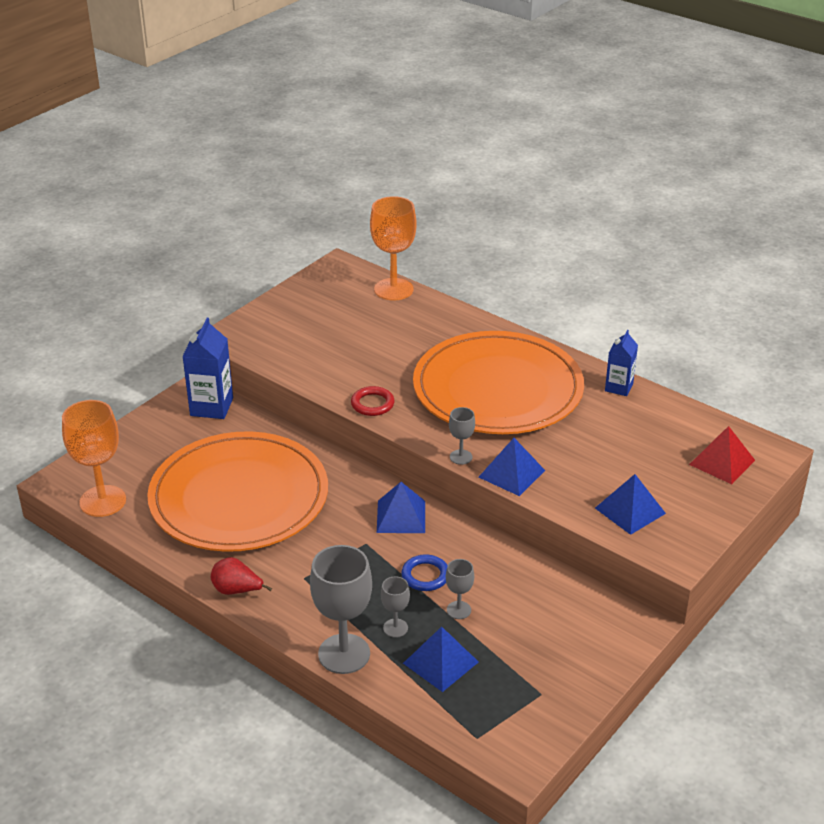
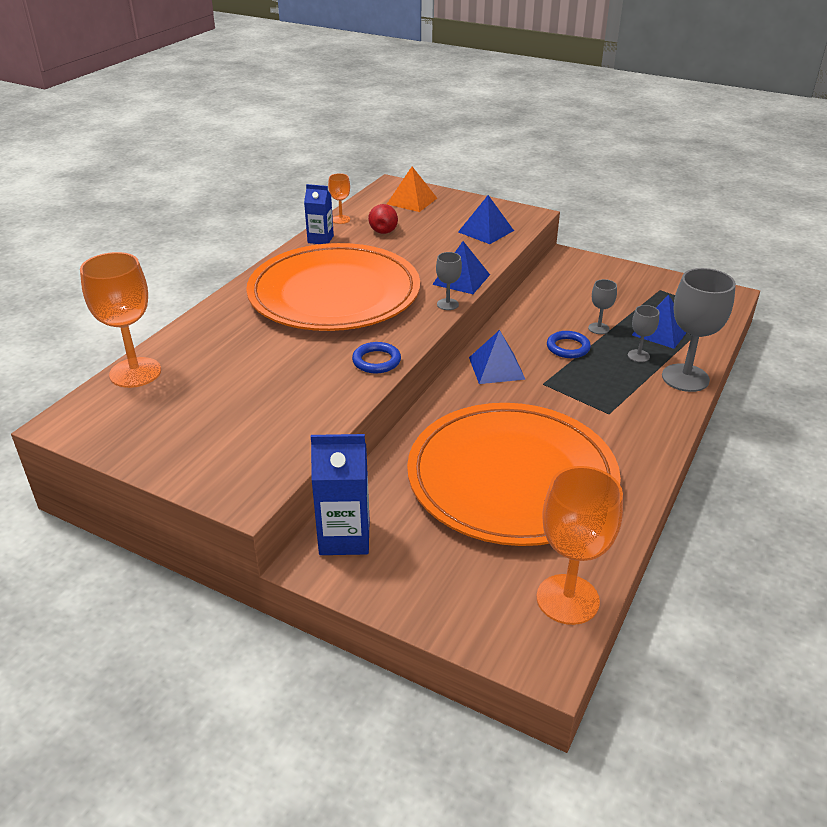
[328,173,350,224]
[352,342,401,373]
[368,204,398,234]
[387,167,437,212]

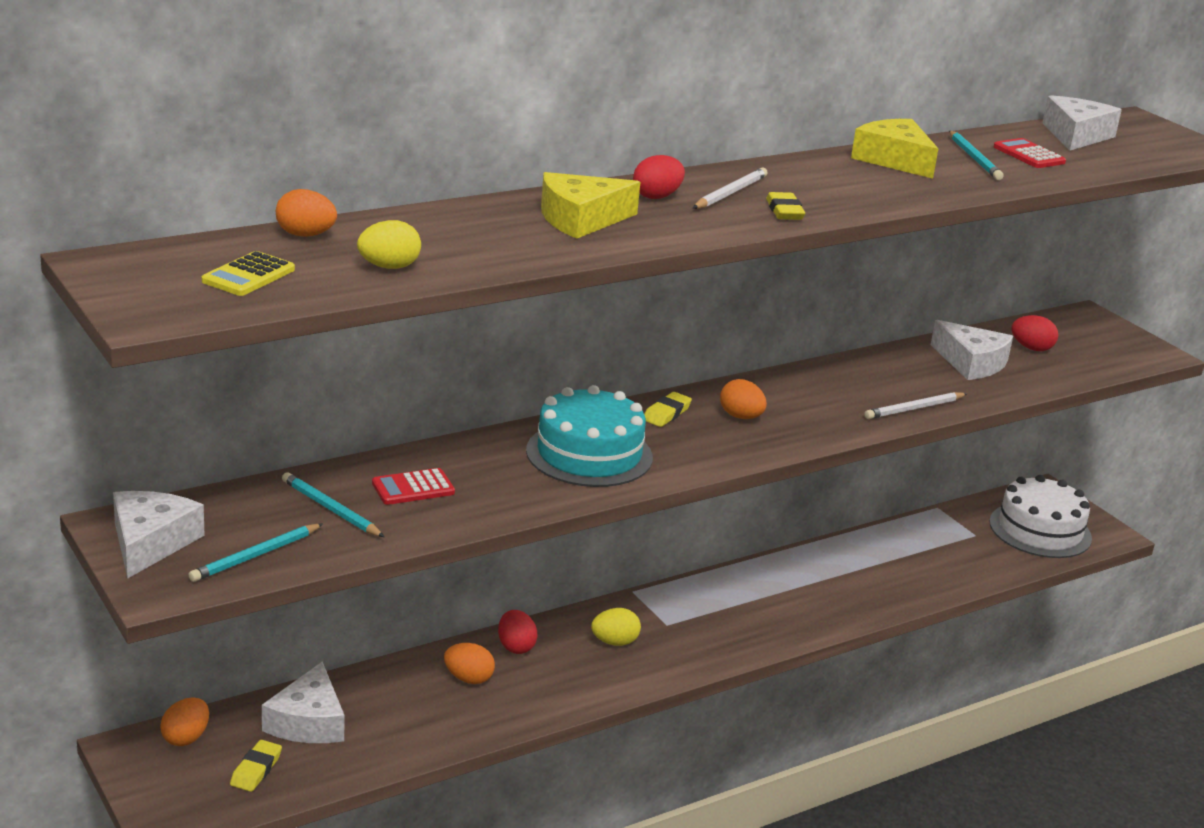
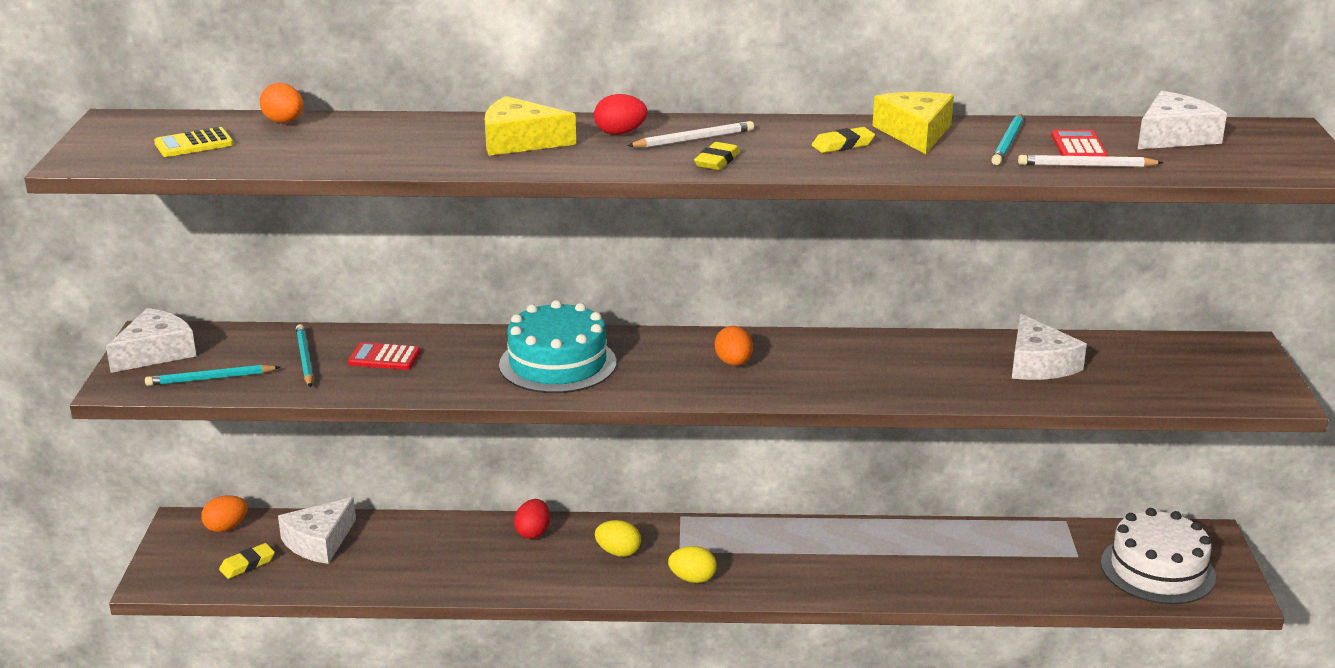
[668,546,716,583]
[812,127,875,153]
[1018,155,1164,167]
[444,643,495,684] (first image)
[1011,315,1058,351] (first image)

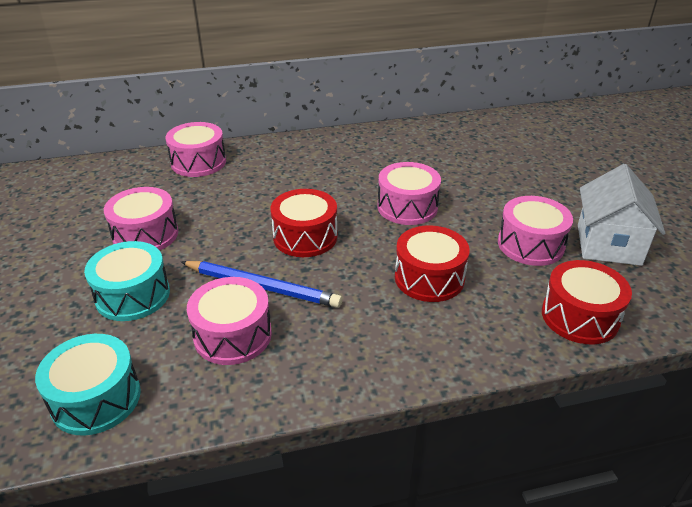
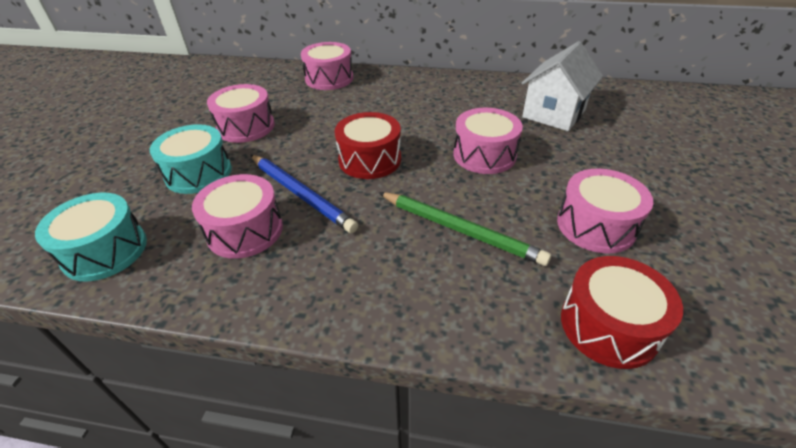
[379,192,551,266]
[521,41,603,131]

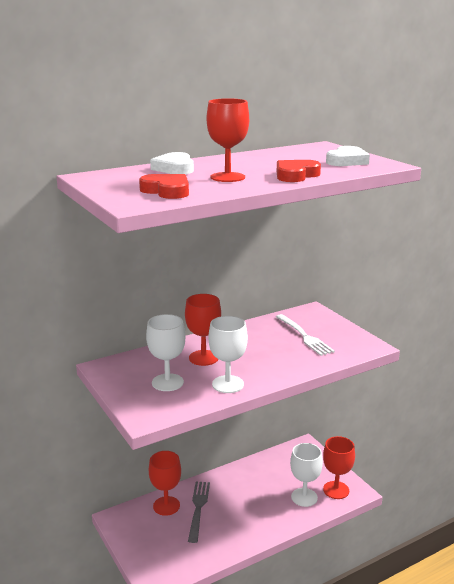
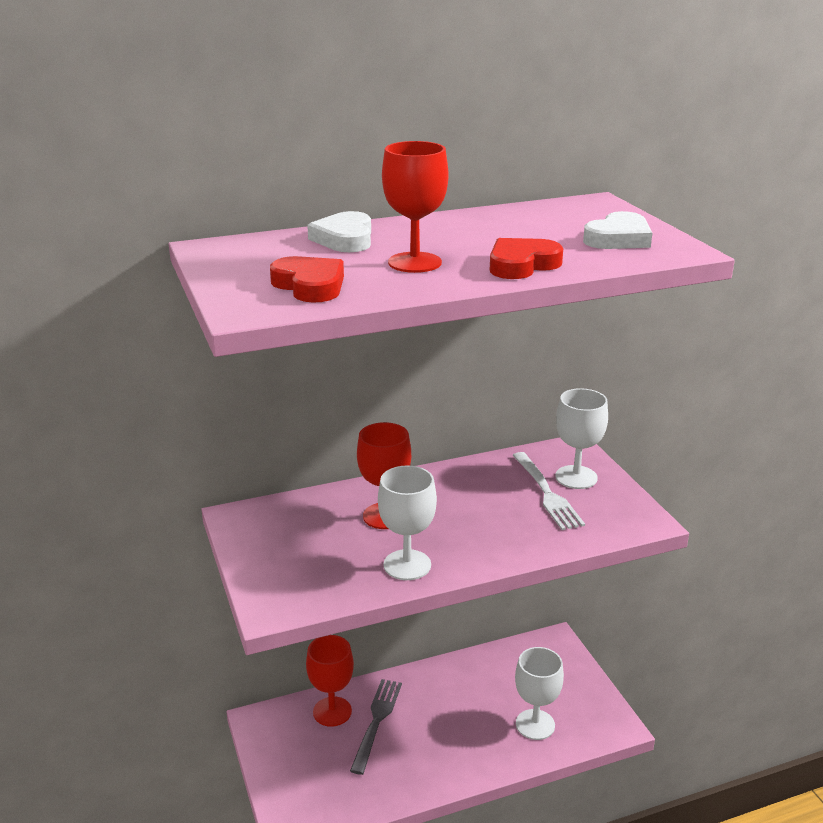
[555,388,608,489]
[323,436,355,499] (first image)

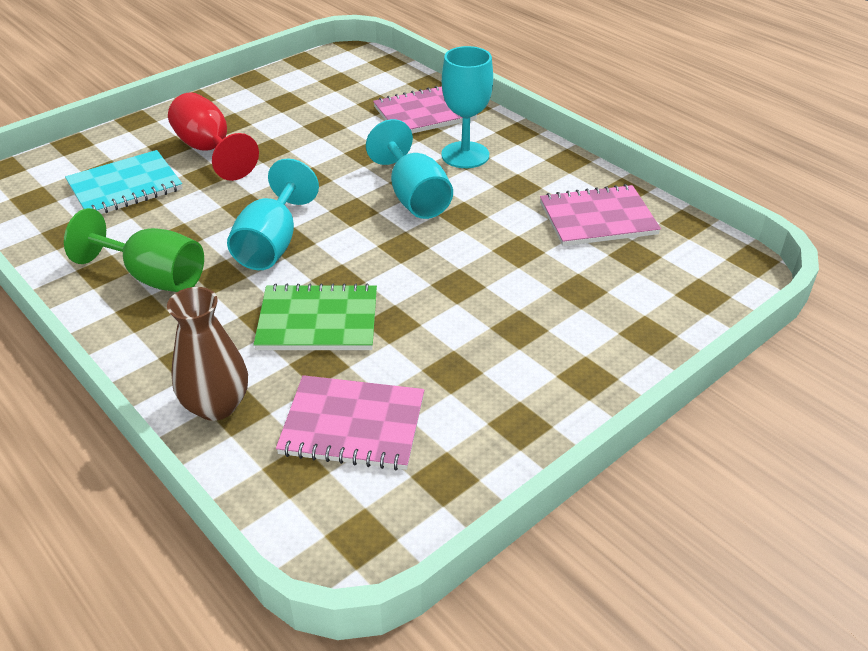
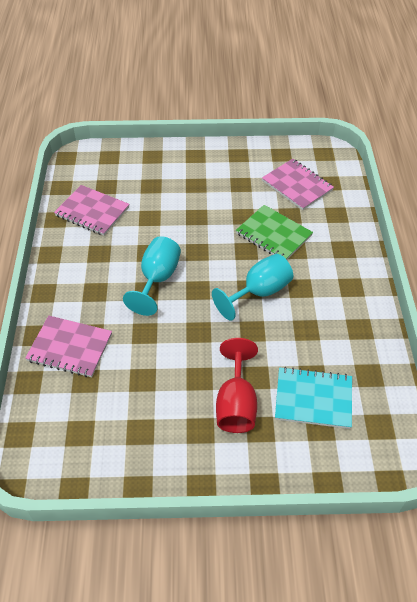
[64,208,204,292] (first image)
[167,287,248,421] (first image)
[441,46,493,168] (first image)

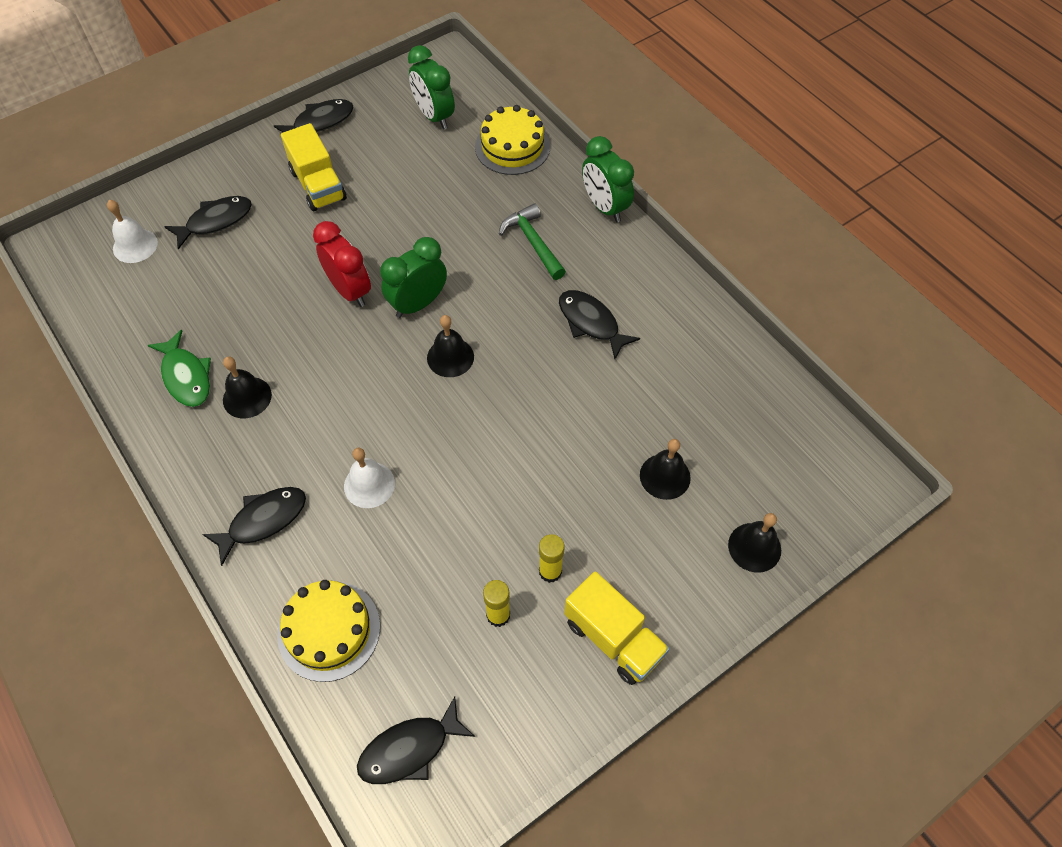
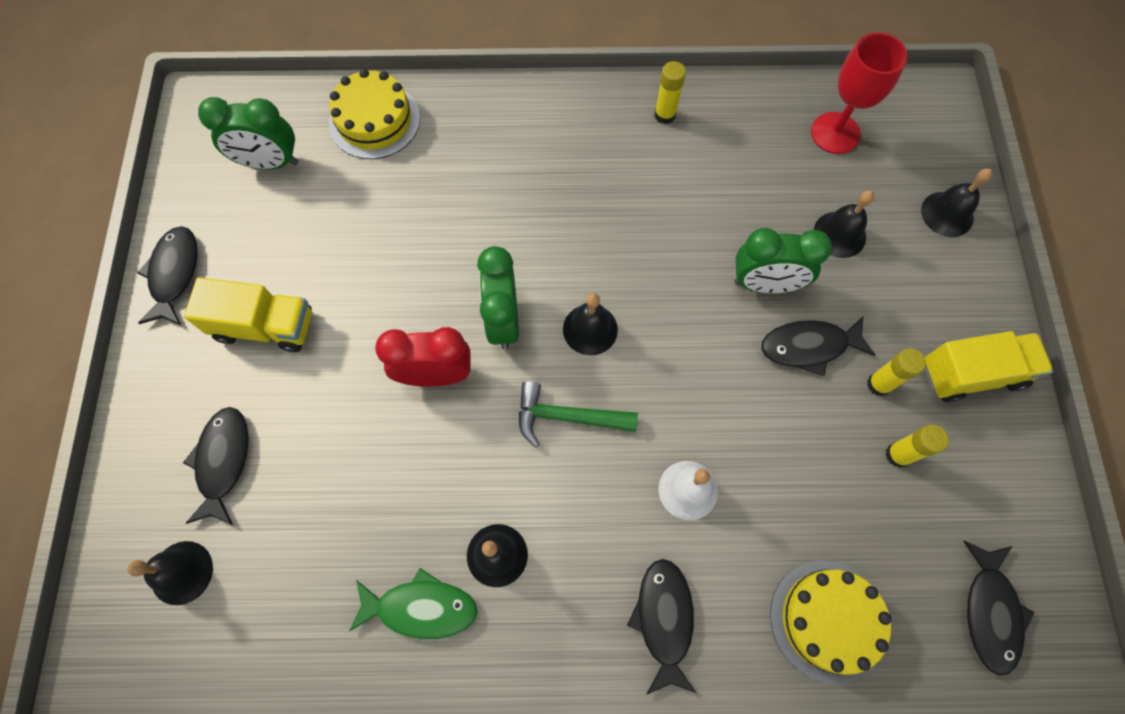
[127,541,213,605]
[518,381,638,448]
[654,61,686,124]
[735,228,832,293]
[761,316,875,376]
[811,32,908,154]

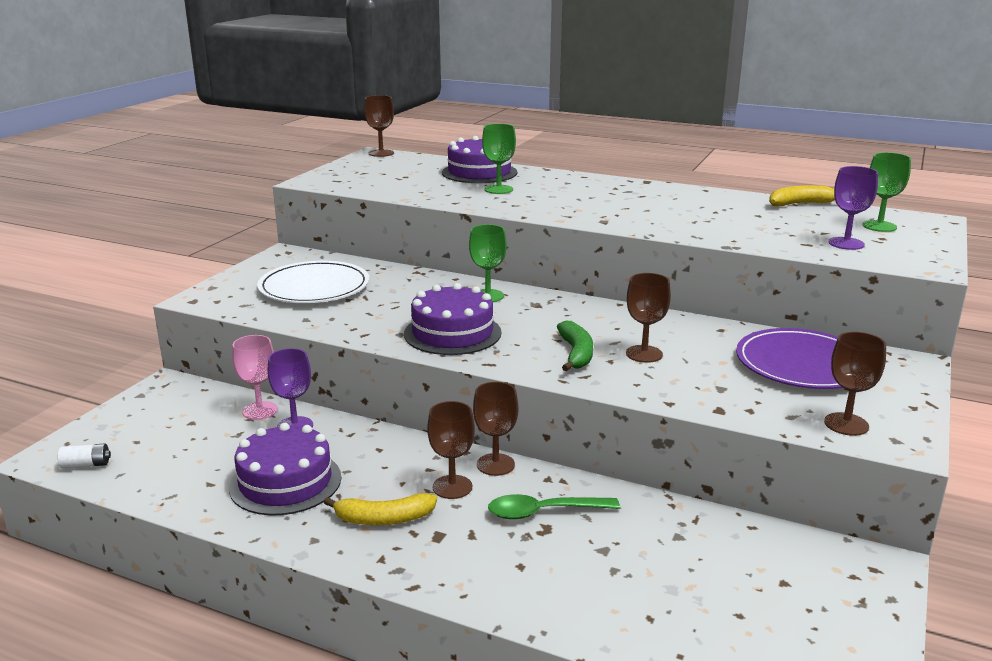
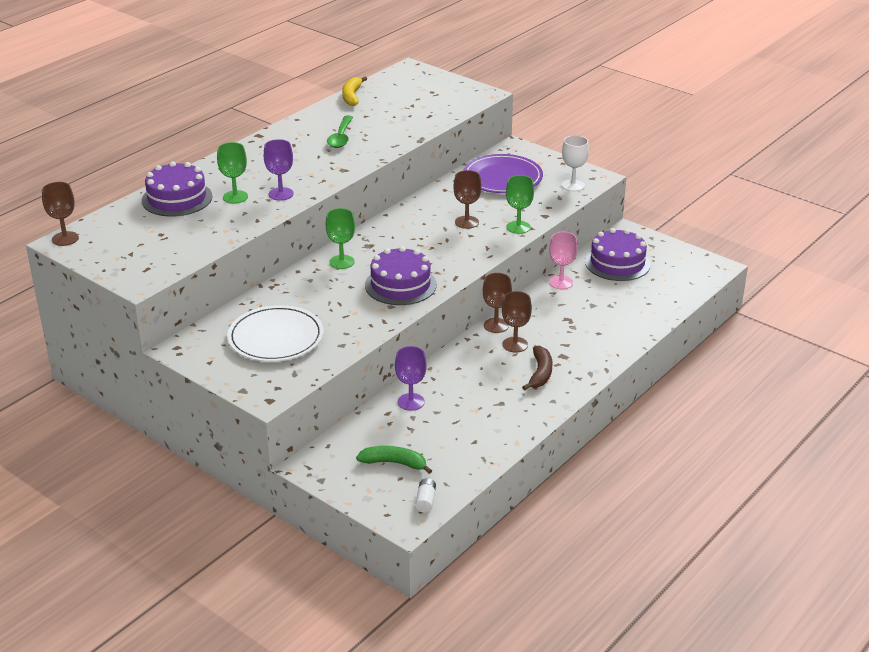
[264,139,294,201]
[327,115,353,148]
[356,446,432,474]
[506,175,534,234]
[522,346,552,390]
[549,232,578,289]
[562,135,589,191]
[585,228,651,281]

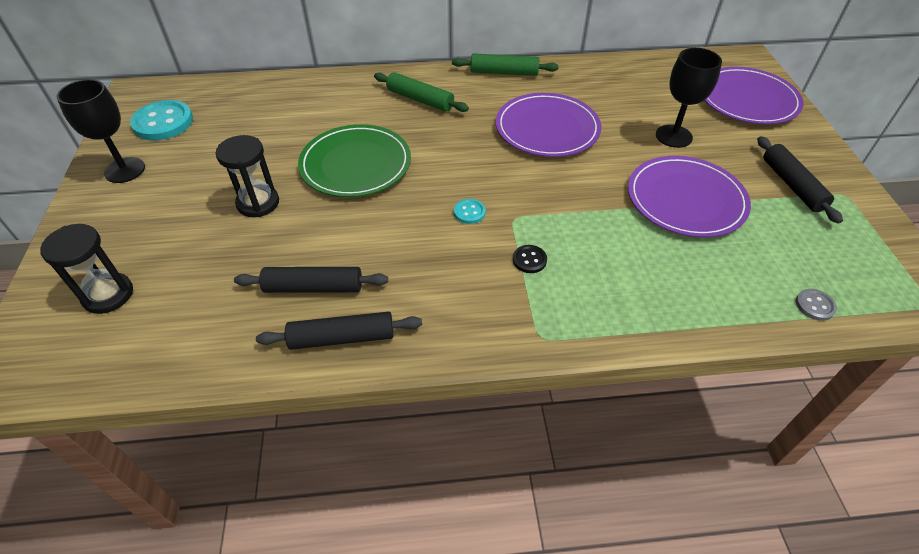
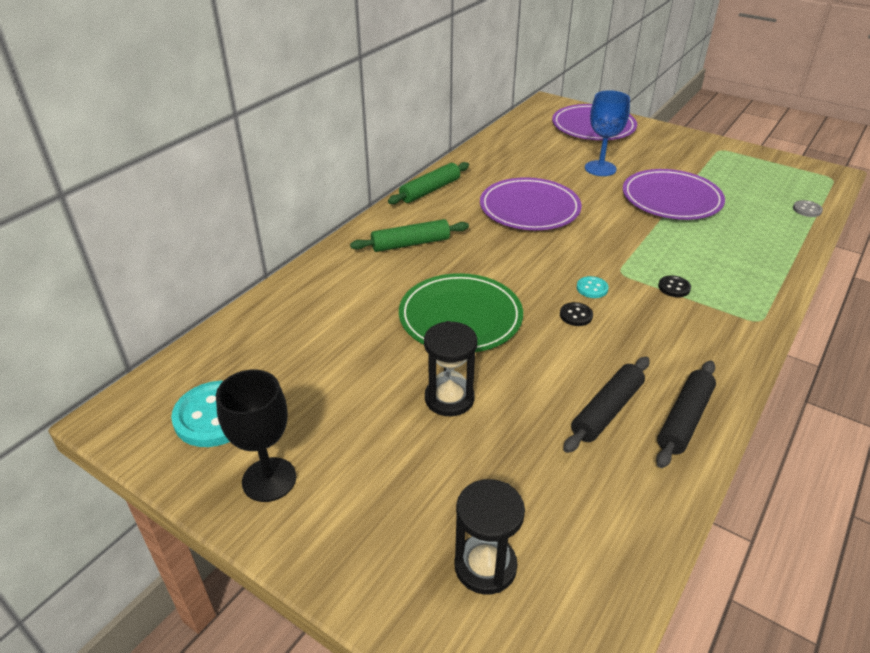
[560,302,593,326]
[585,90,630,176]
[757,136,843,224] (first image)

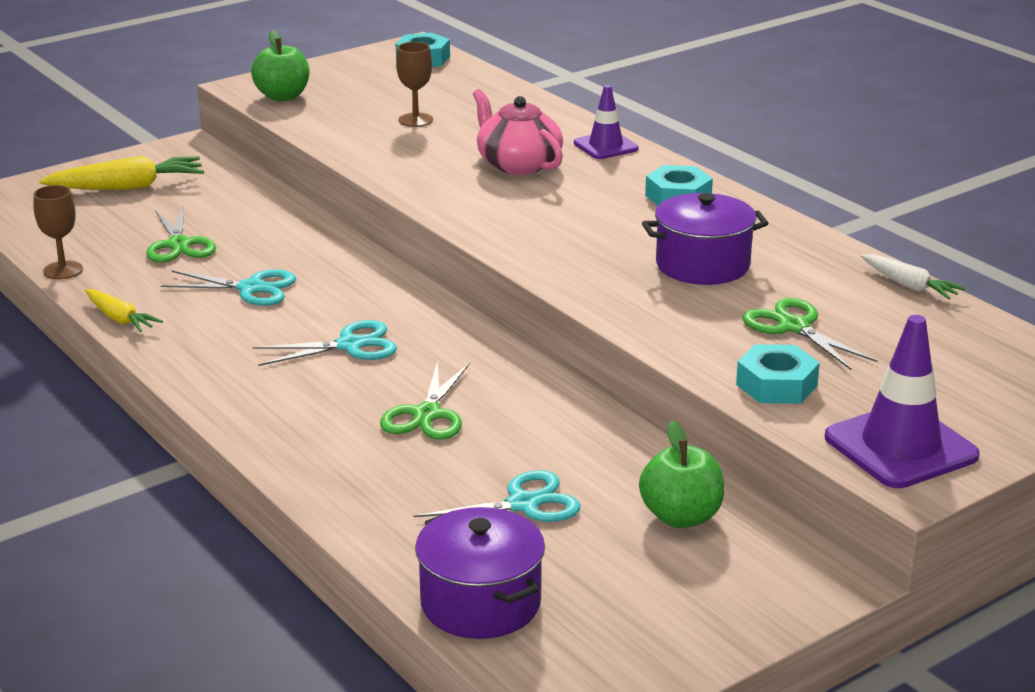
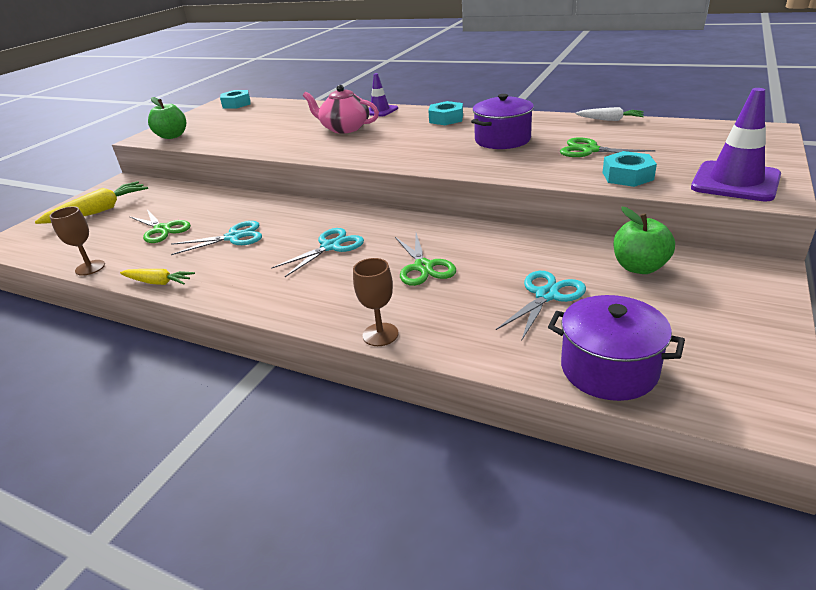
[353,258,398,346]

